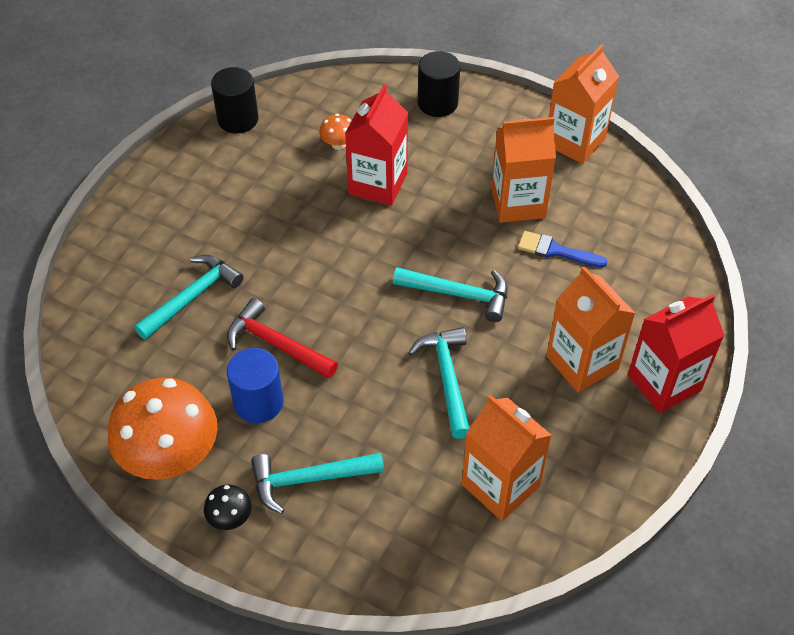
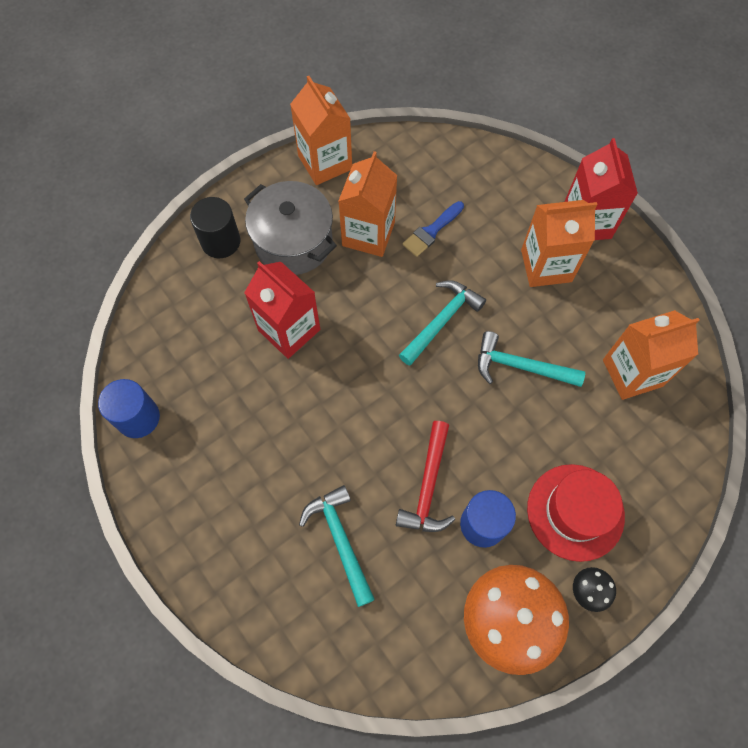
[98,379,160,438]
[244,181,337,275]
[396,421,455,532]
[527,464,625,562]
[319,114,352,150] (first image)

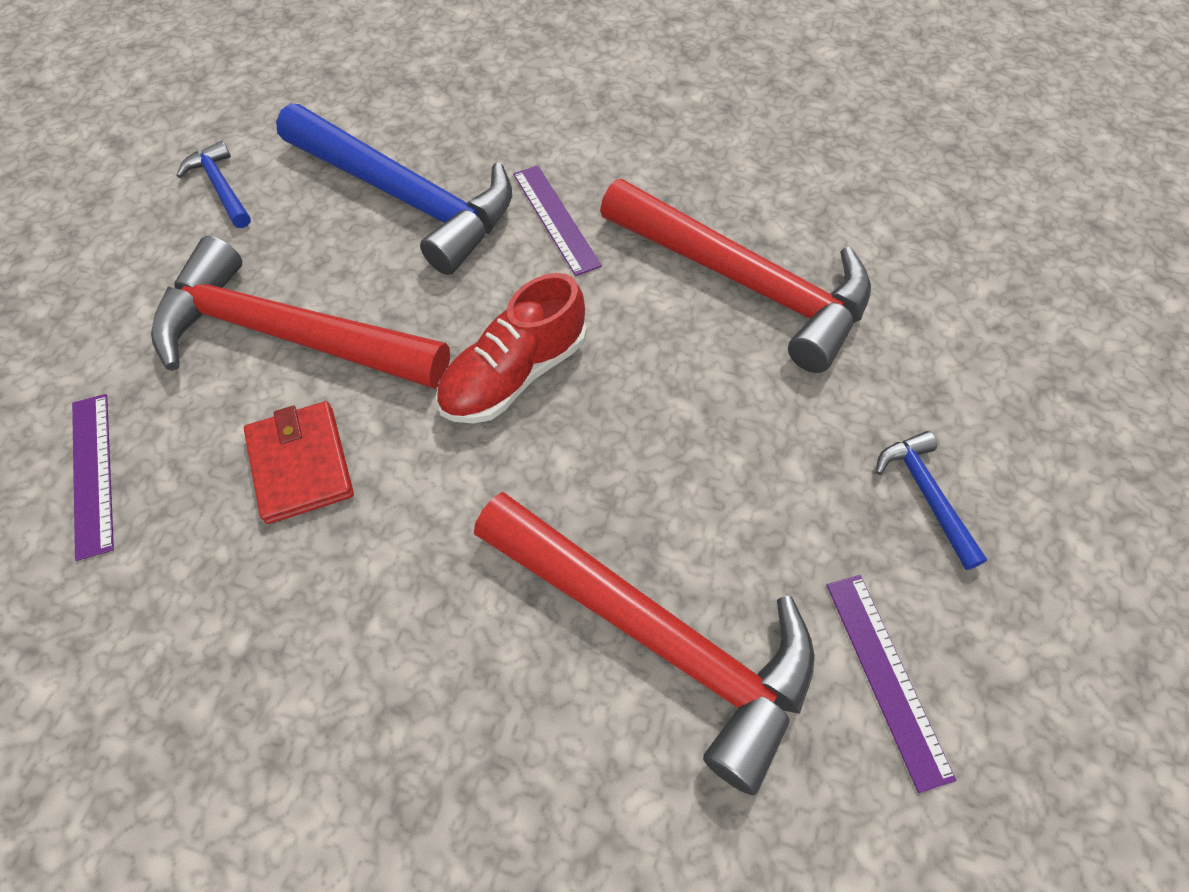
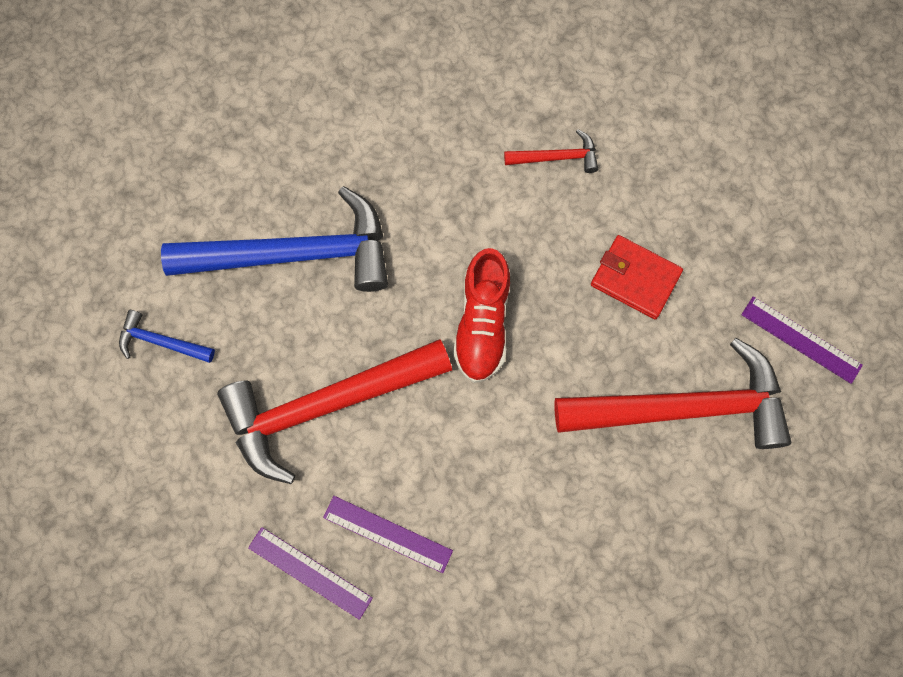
[323,496,453,573]
[504,129,598,173]
[591,235,683,319]
[876,431,987,570] (first image)

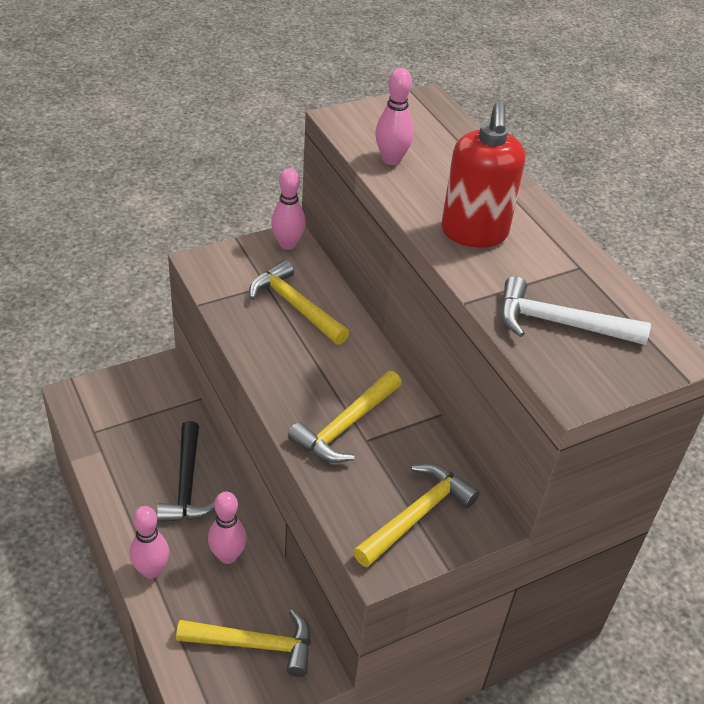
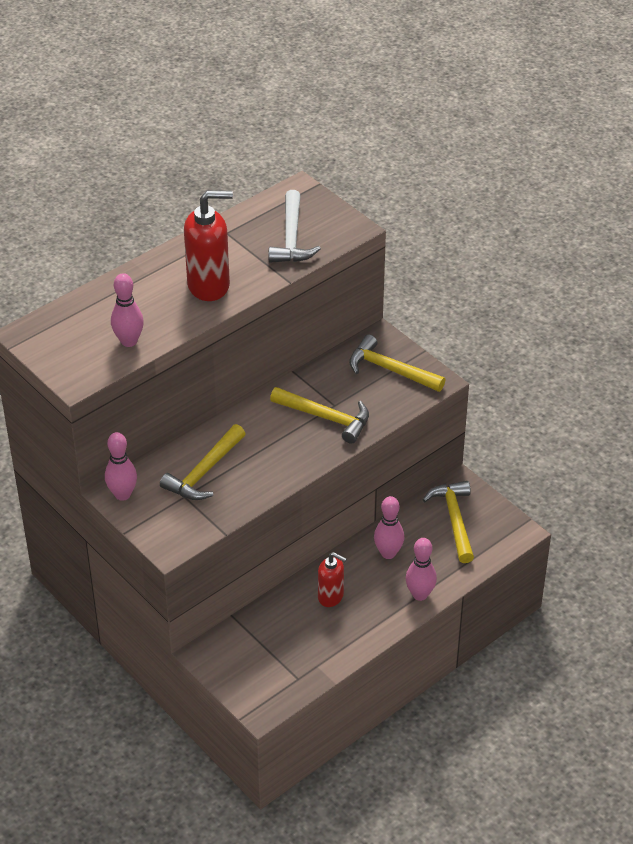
[318,552,347,607]

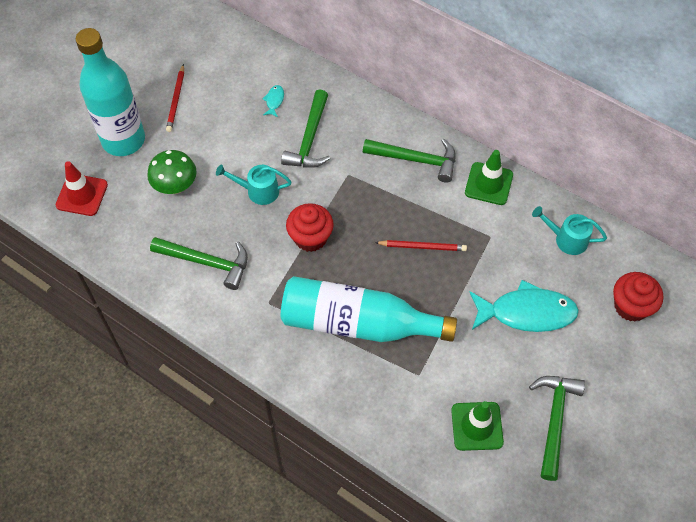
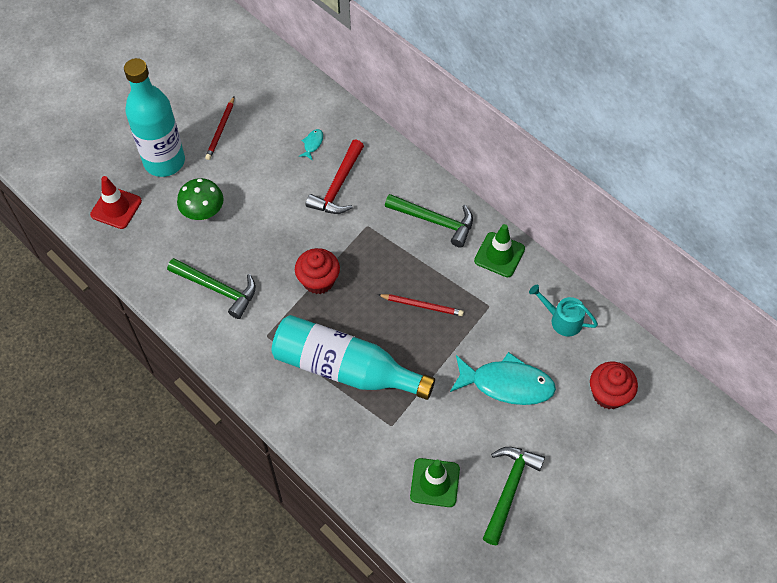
[306,140,364,214]
[216,164,292,205] (first image)

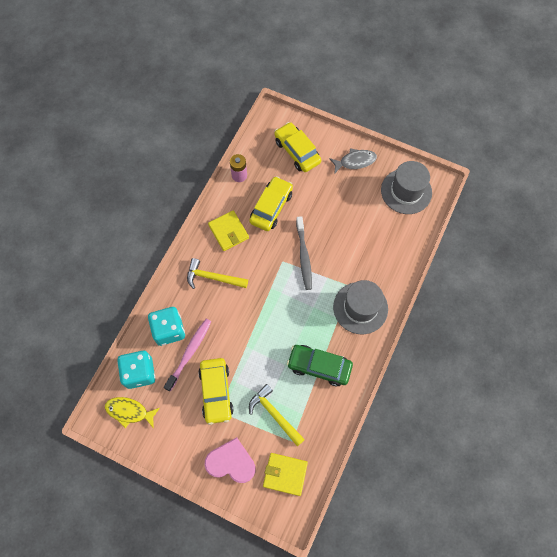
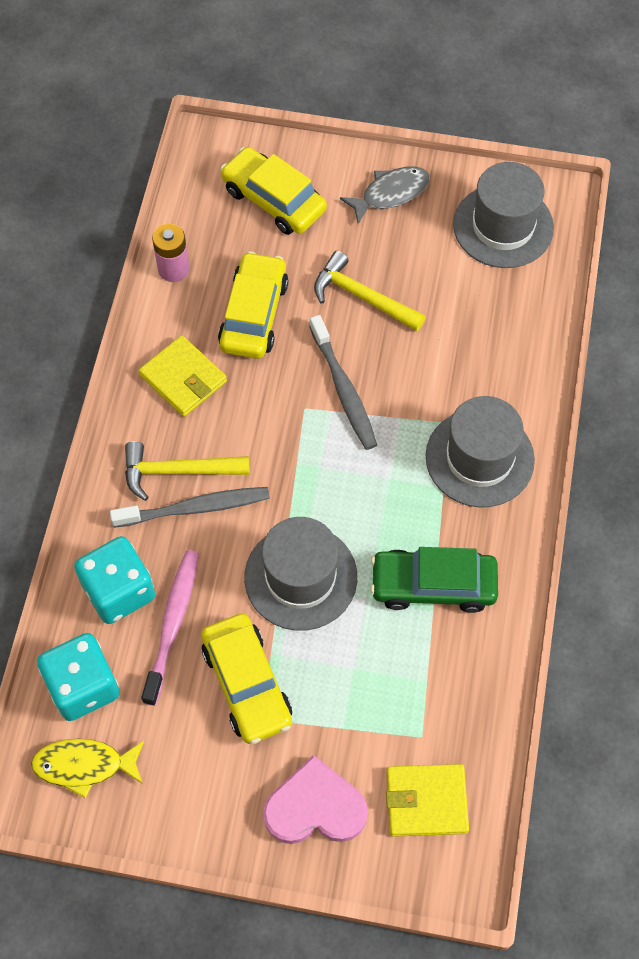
[110,487,270,528]
[244,517,357,631]
[314,251,426,331]

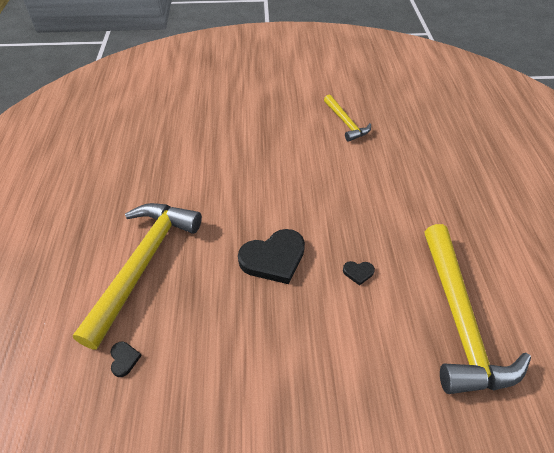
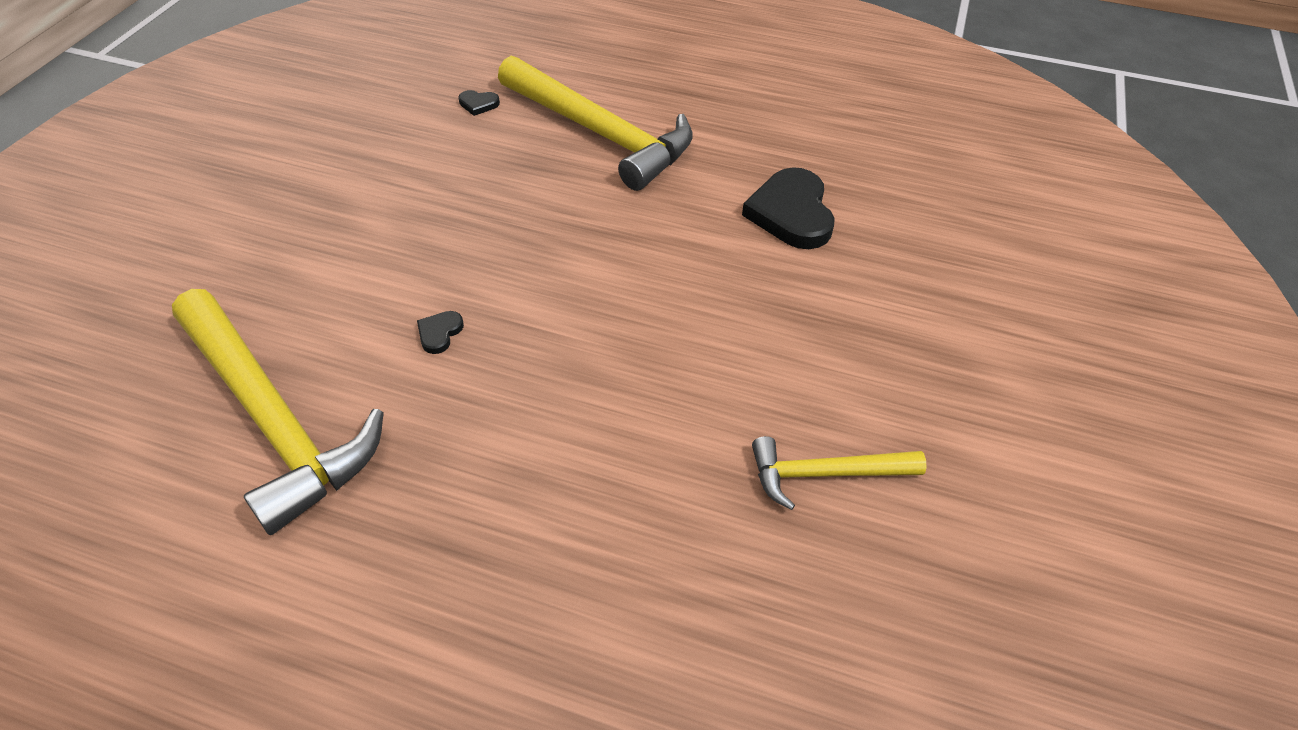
[172,289,384,535]
[742,167,834,249]

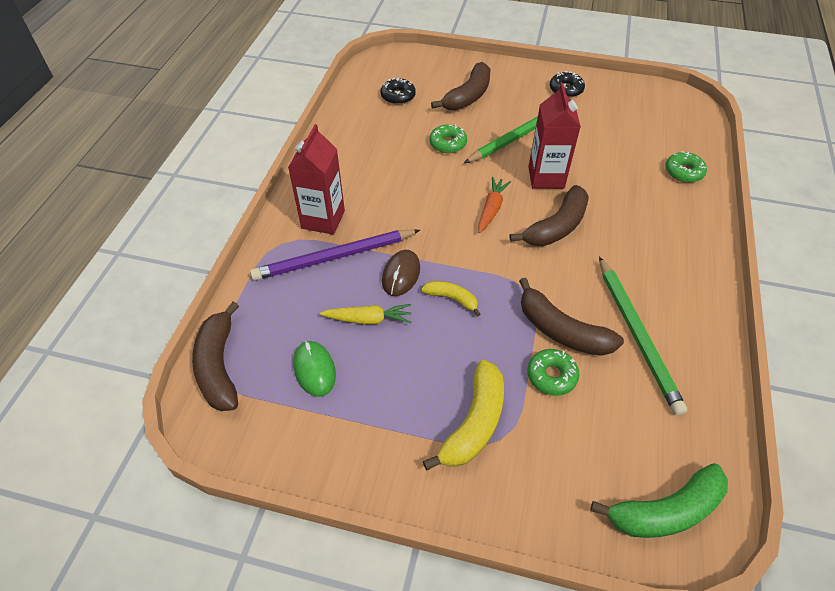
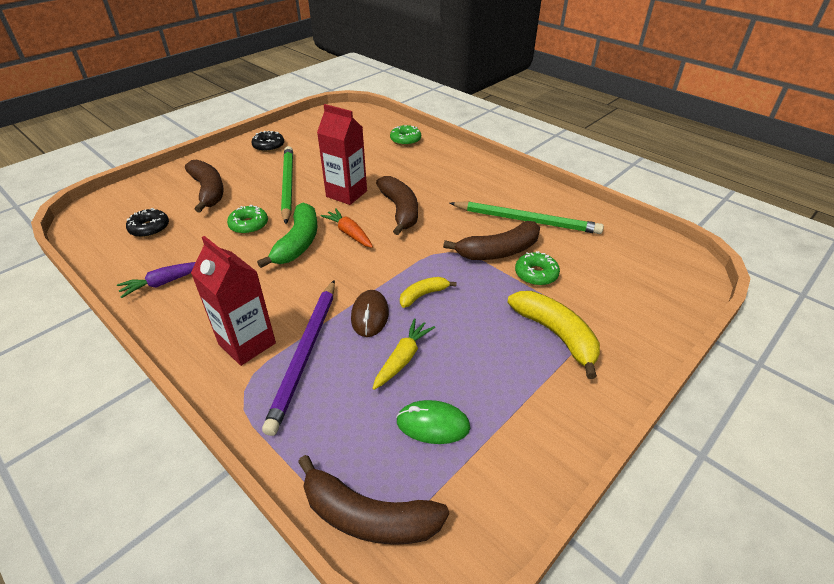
[117,262,196,298]
[257,202,318,268]
[351,290,389,337]

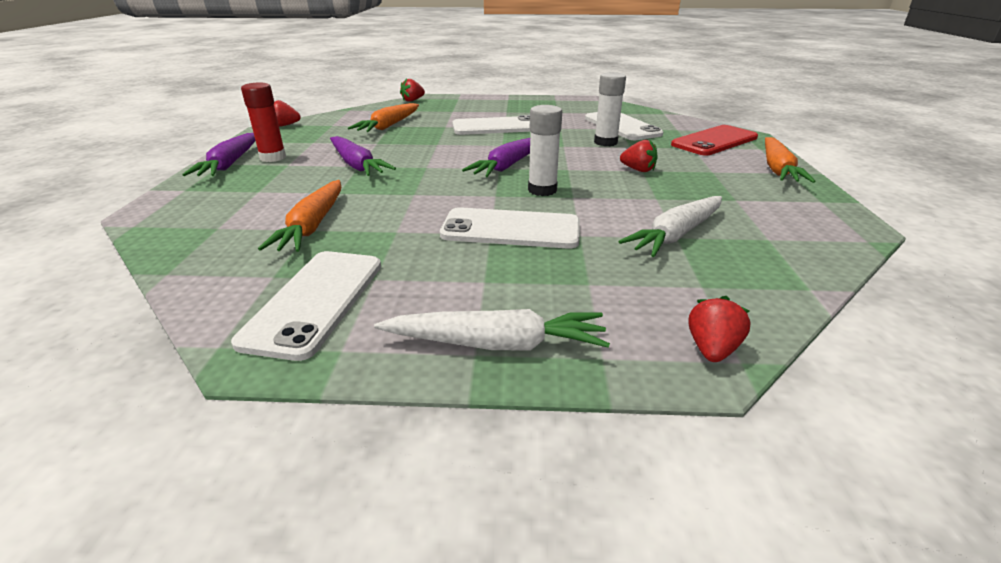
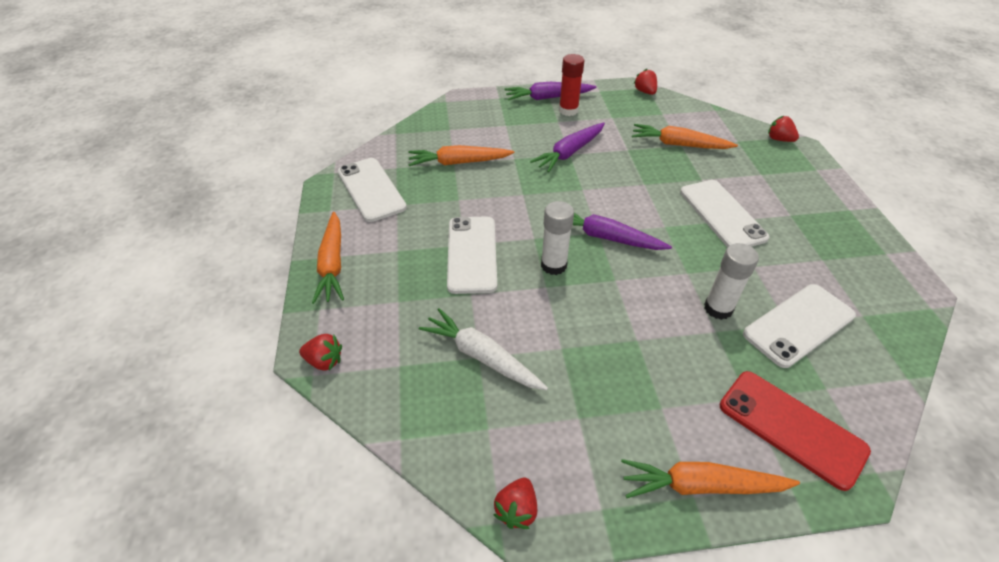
[312,212,344,304]
[338,158,407,222]
[494,478,537,529]

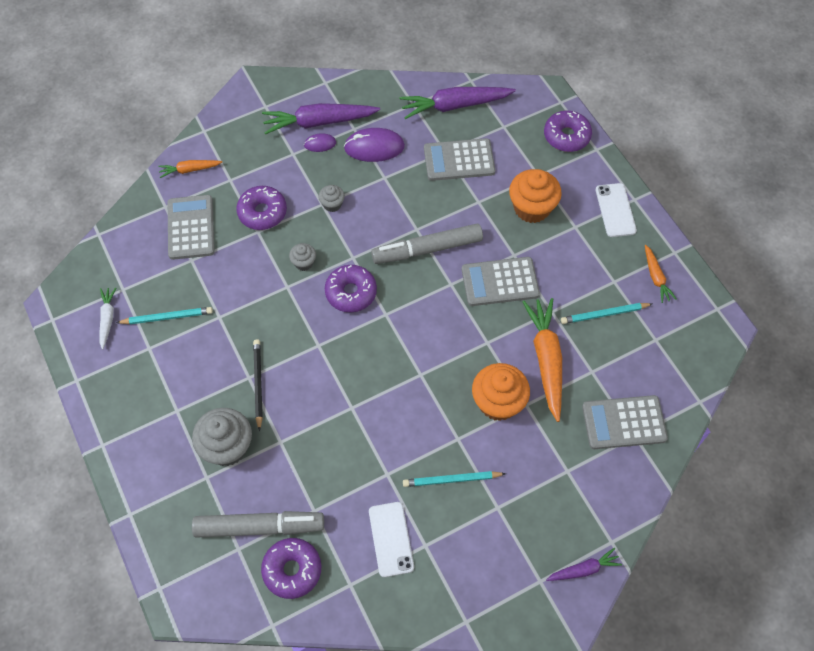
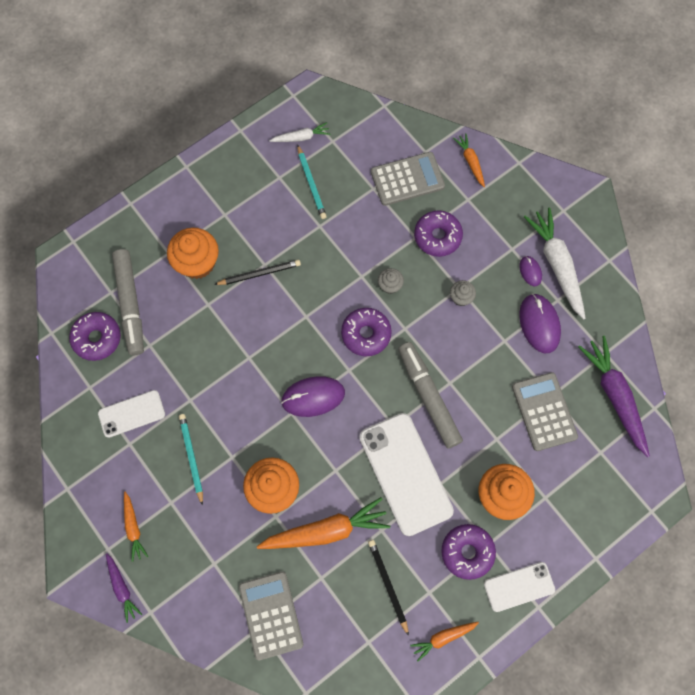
[124,492,148,562]
[167,228,219,279]
[281,376,345,417]
[359,413,454,536]
[368,540,409,636]
[441,524,496,580]
[524,208,586,320]

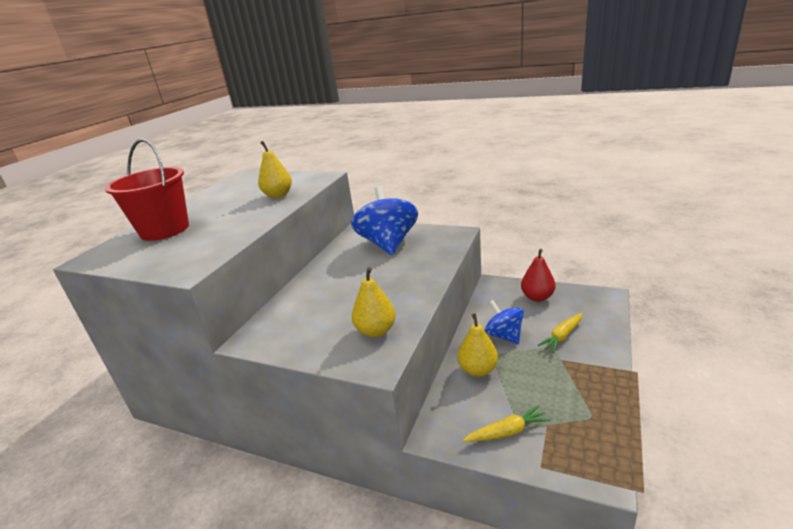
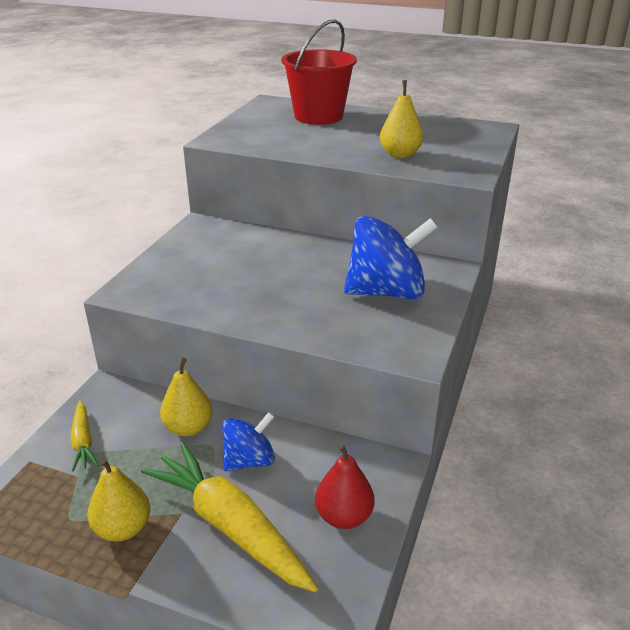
[88,458,150,542]
[141,443,319,593]

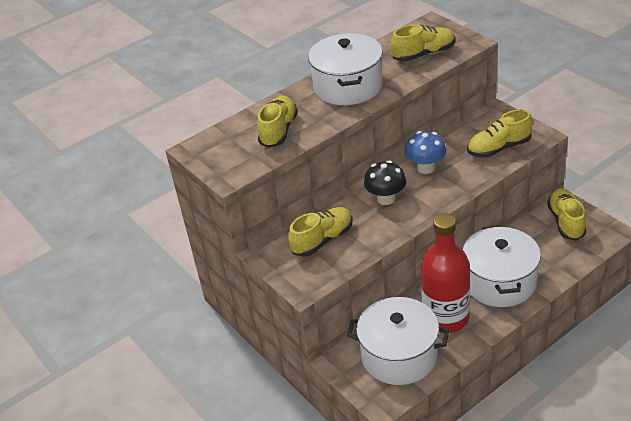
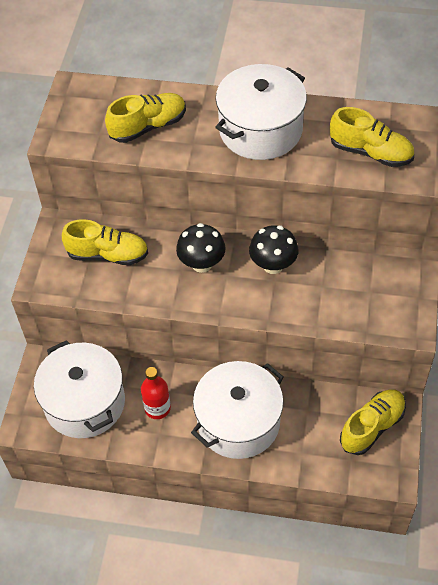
[141,367,171,419]
[249,225,298,274]
[467,109,533,157] (first image)

